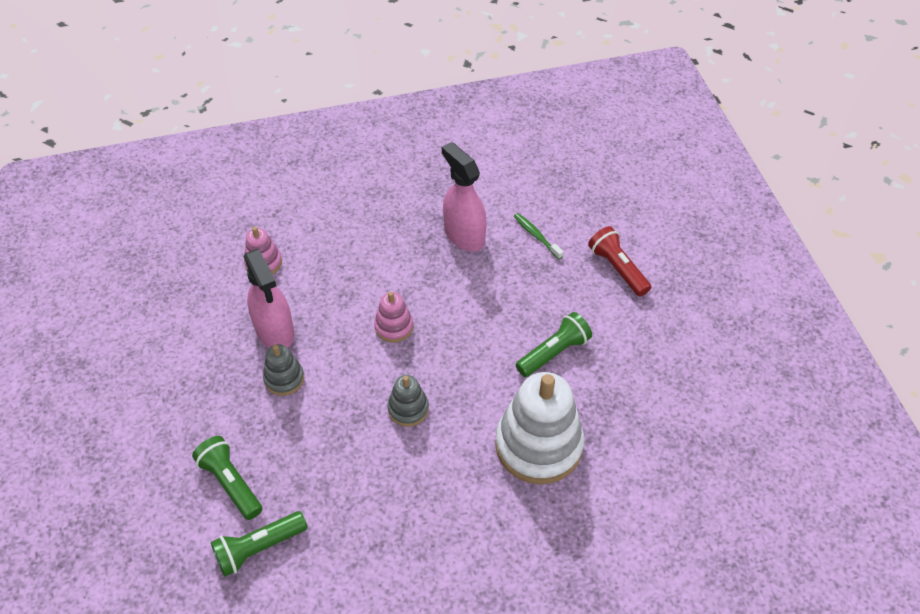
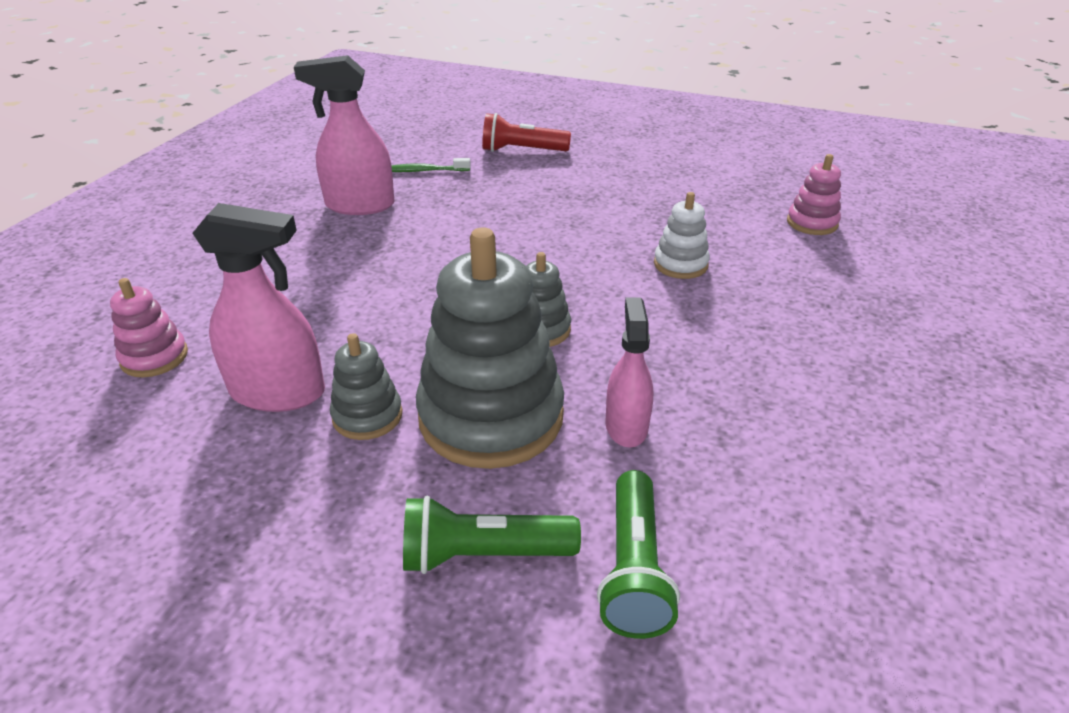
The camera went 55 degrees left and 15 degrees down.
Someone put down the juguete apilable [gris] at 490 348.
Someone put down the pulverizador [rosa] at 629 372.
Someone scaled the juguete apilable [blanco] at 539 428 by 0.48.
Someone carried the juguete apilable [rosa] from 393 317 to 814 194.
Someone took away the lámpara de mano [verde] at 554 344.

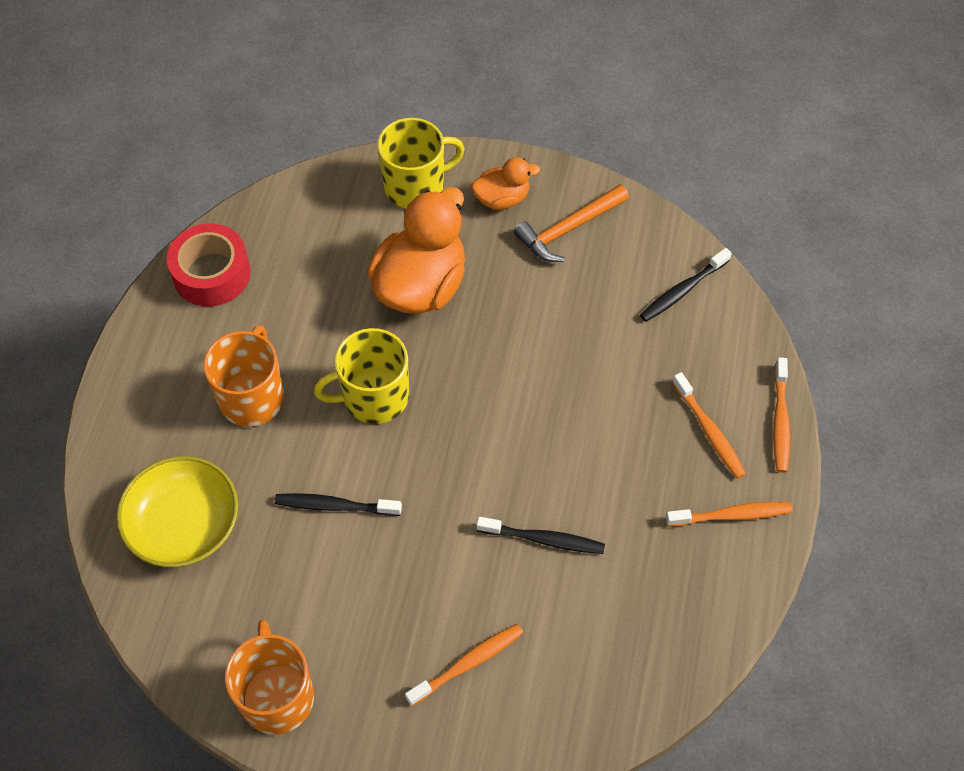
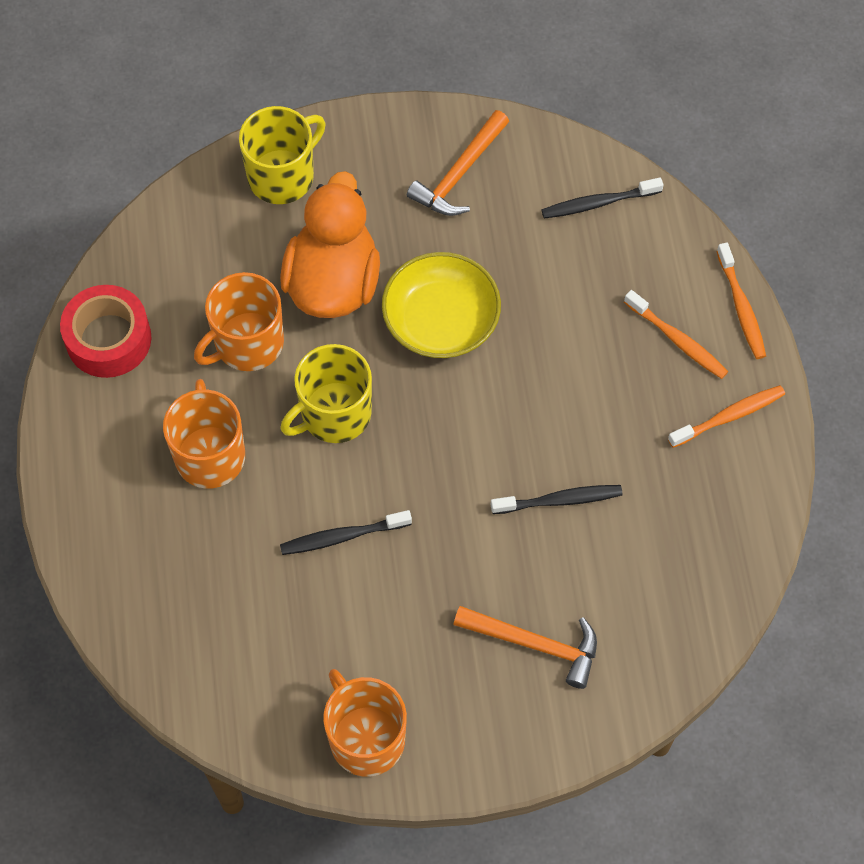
The camera went 20 degrees left and 5 degrees up.
Someone put down the taza [naranja] at 239 321.
Someone carried the cuenco [amarillo] from 177 511 to 441 305.
Someone swapped the cepillo de dientes [naranja] at 464 665 for the martillo [naranja] at 525 647.
Someone rotated the cepillo de dientes [negro] at 686 285 by 45 degrees clockwise.
Someone took away the pato [naranja] at 505 183.

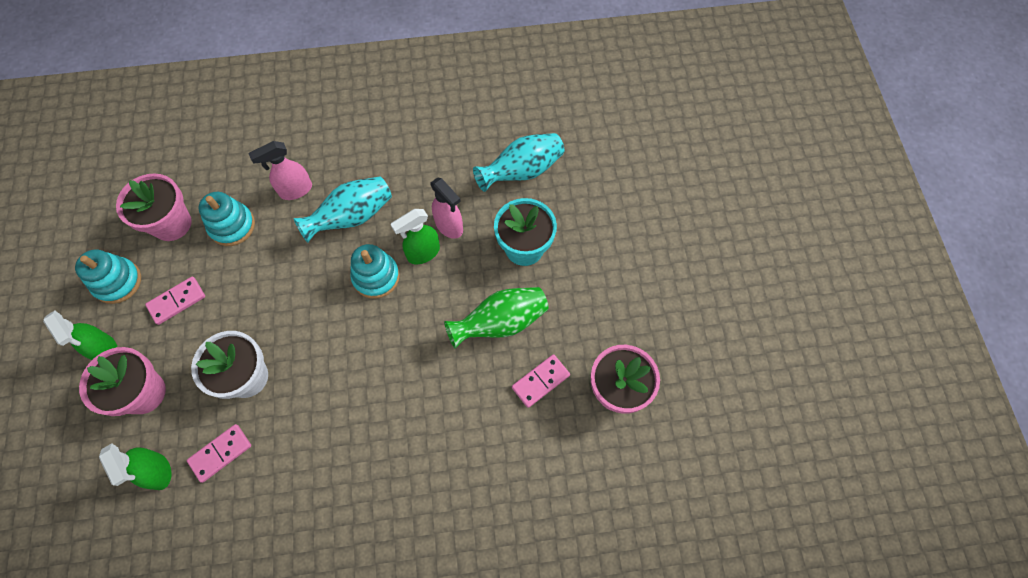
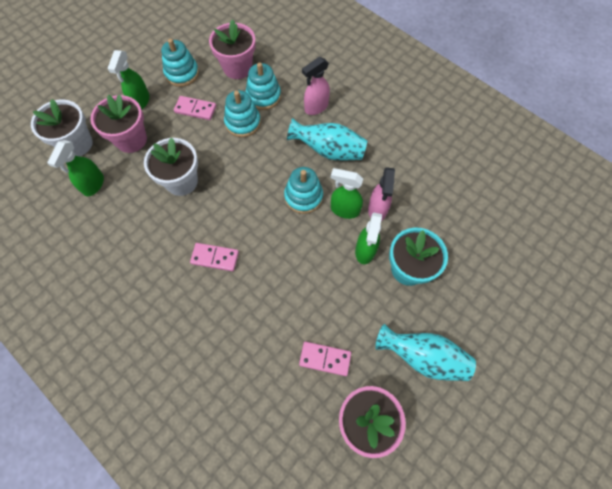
The camera went 50 degrees right and 0 degrees up.
Someone put down the maceta [blanco] at 62 128.
Someone carried the ficha de dominó [rosa] from 219 453 to 214 257.
Someone put down the juguete apilable [turquesa] at 242 113.
Someone rotated the pulverizador [rosa] at 280 170 by 60 degrees counterclockwise.
Someone put down the pulverizador [verde] at 368 238.
Someone carried the florero [turquesa] from 518 162 to 425 352.
Someone took away the florero [verde] at 496 318.

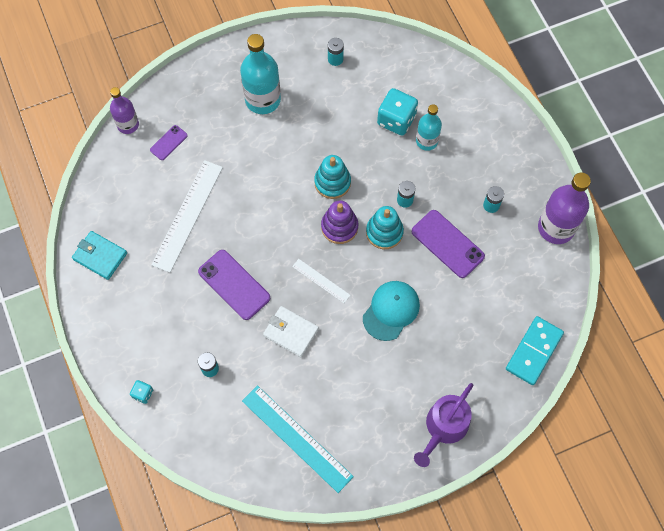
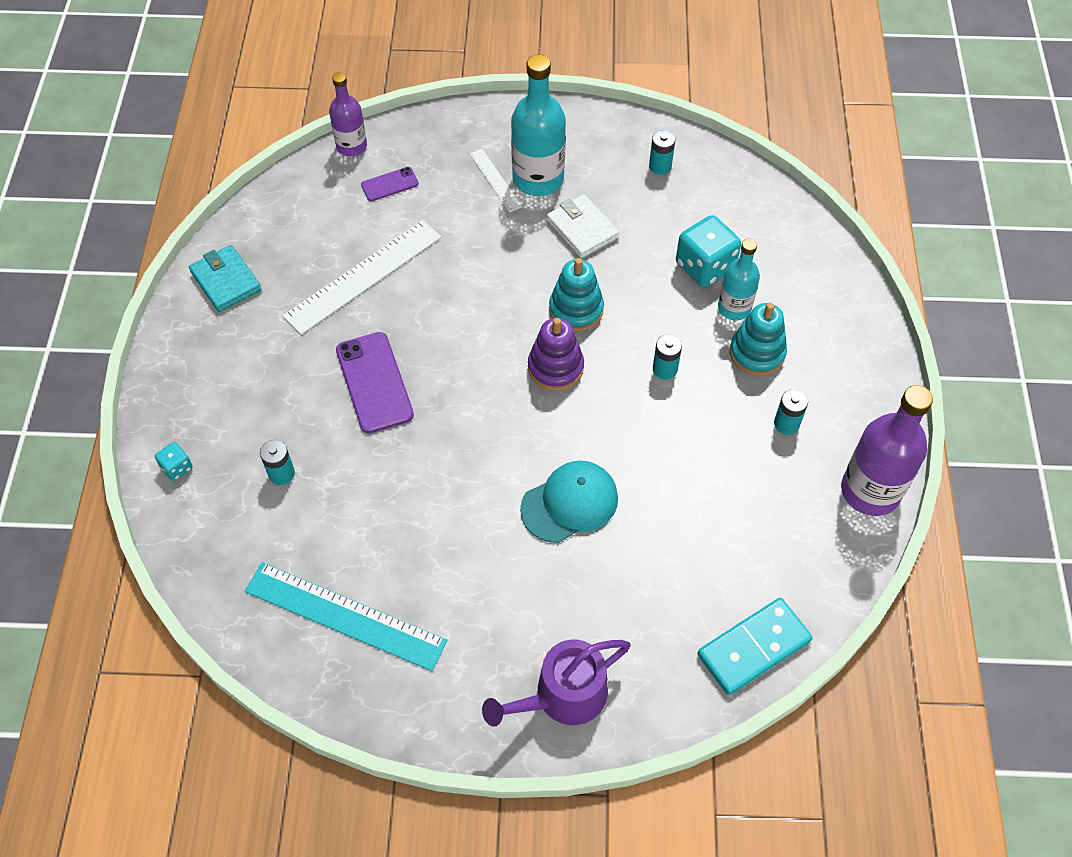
The camera went 25 degrees right and 10 degrees down.
Someone rotated the regla [turquesa] at 298 439 by 45 degrees counterclockwise.
Someone carried the regla [blanco] from 321 281 to 496 180.
Someone carried the cartera [blanco] from 291 331 to 583 226.
Someone carried the juguete apilable [turquesa] from 385 227 to 758 339.
Someone took away the móvil [morado] at 448 244.

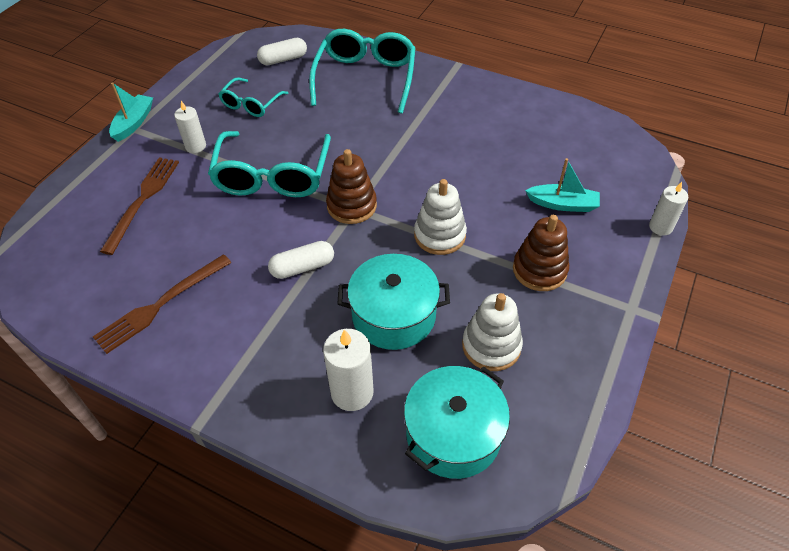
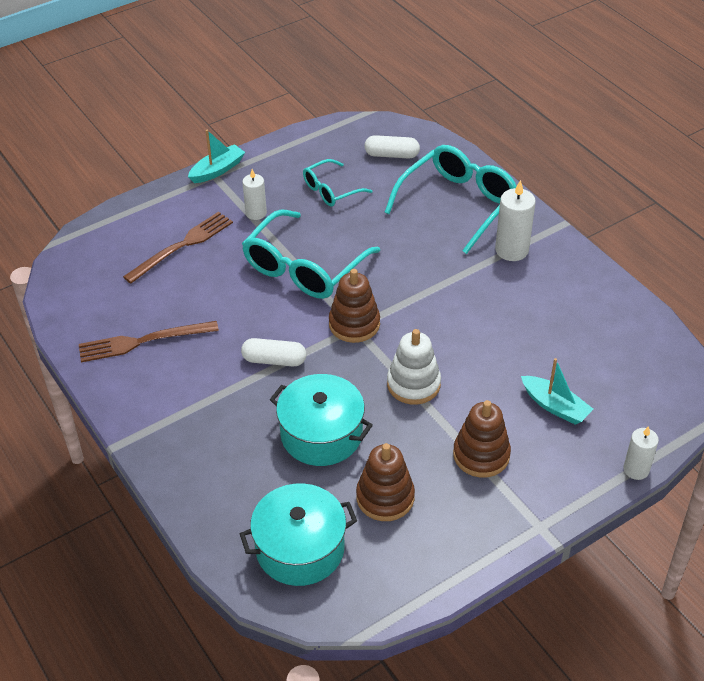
The camera went 30 degrees right and 5 degrees down.
Someone repainted the juguete apilable [blanco] at 492 332, which became the juguete apilable [marrón] at 385 482.
Someone carried the vela [blanco] from 348 370 to 515 220.

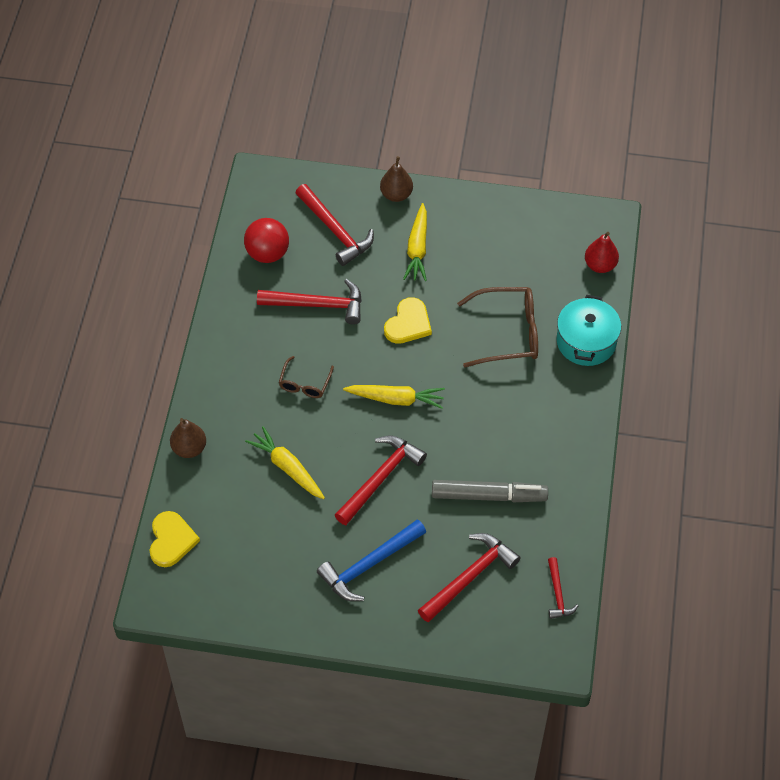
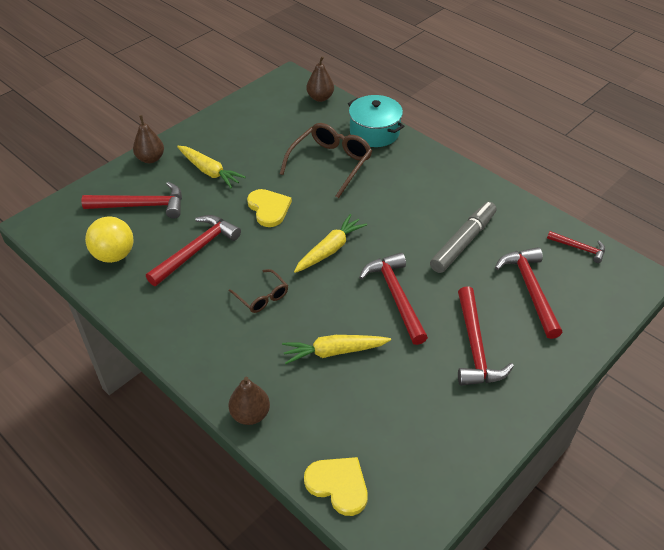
The camera went 55 degrees left and 10 degrees down.
Someone repainted the pelota [rojo] at 266 240, which became the pelota [amarillo] at 109 239.
Someone repainted the pera [rojo] at 602 252, which became the pera [marrón] at 320 79.
Someone repainted the martillo [azul] at 371 560, which became the martillo [rojo] at 486 336.

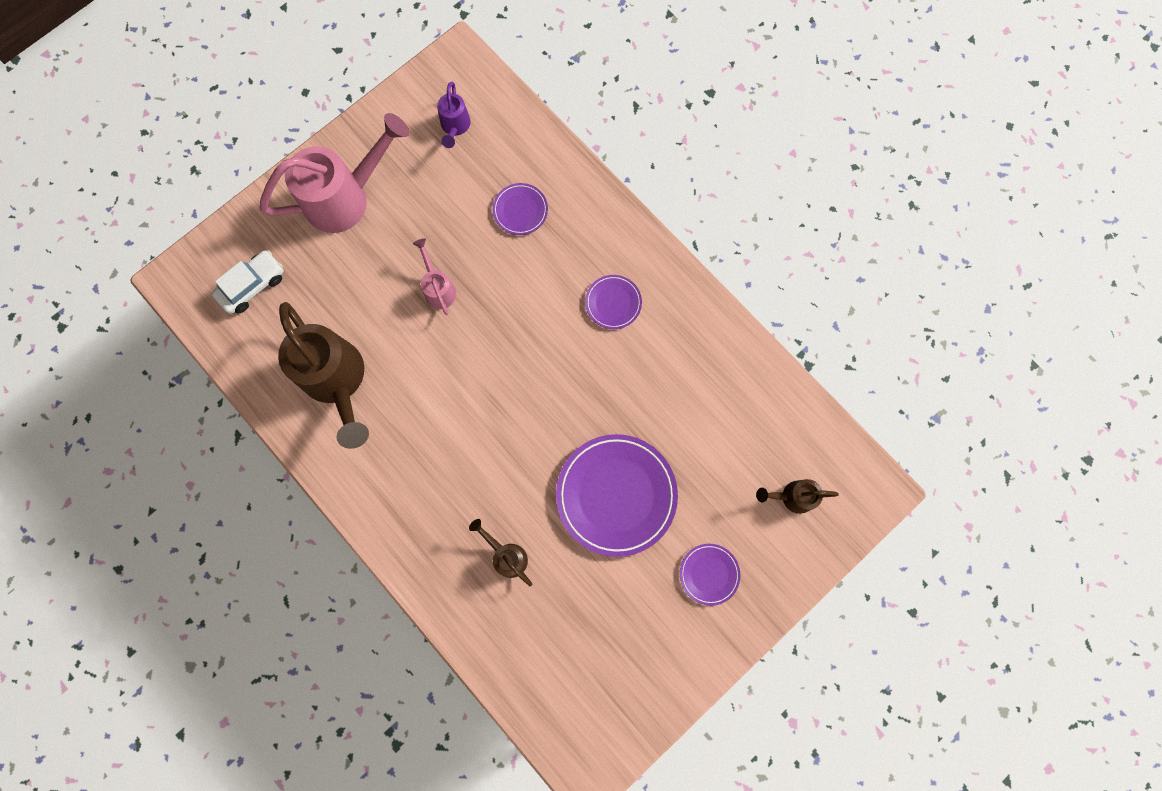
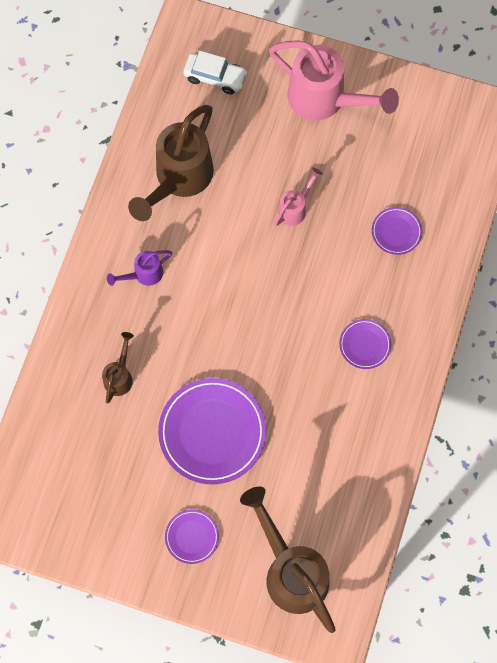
The camera went 60 degrees right and 5 degrees down.
Someone carried the regadera [morado] from 454 114 to 139 268.
Someone scaled the regadera [marrón] at 797 496 by 2.07.

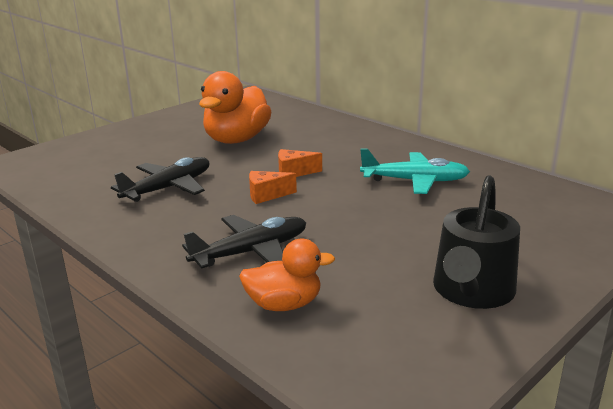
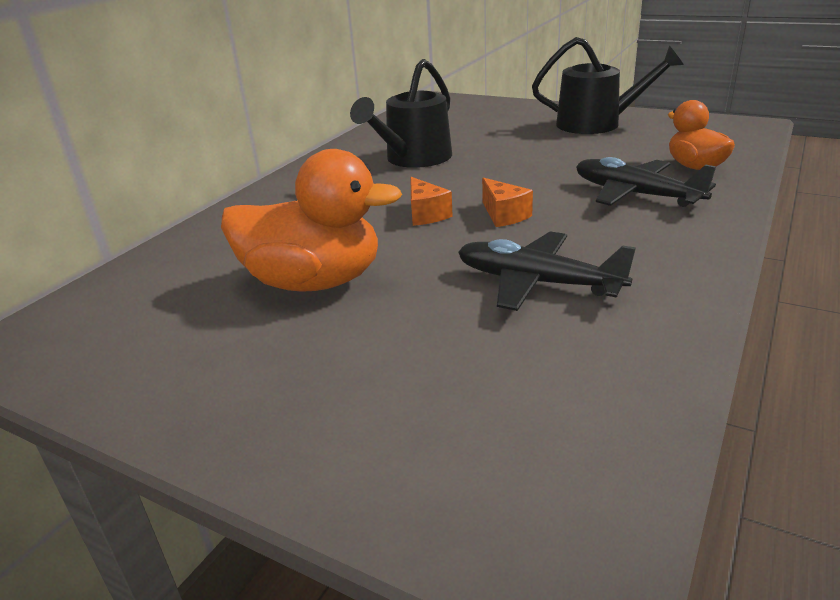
The camera went 105 degrees left and 5 degrees up.
Someone swapped the avión [turquesa] at 415 171 for the regadera [negro] at 401 113.

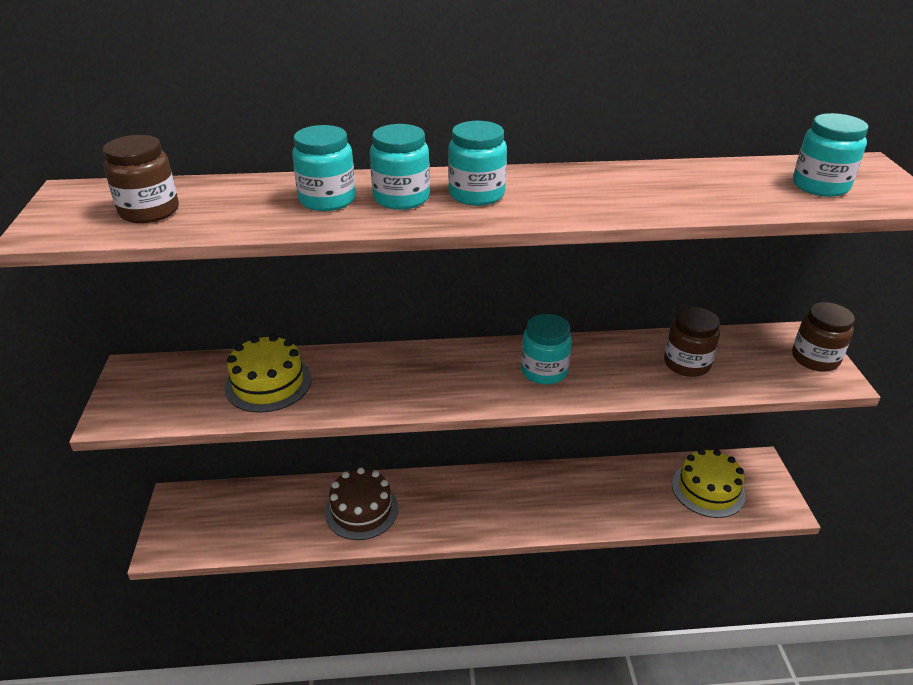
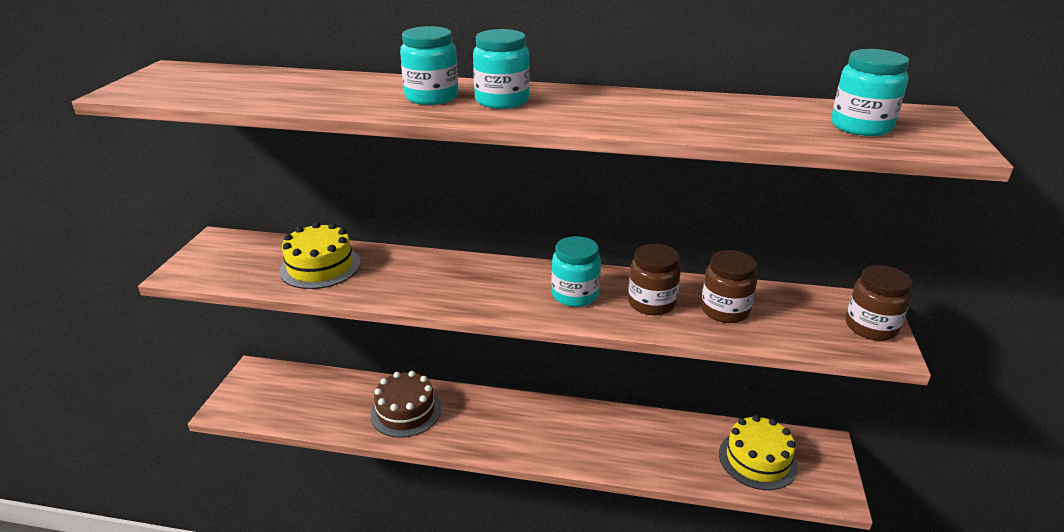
The camera went 15 degrees right and 5 degrees down.
Someone carried the tarro [marrón] from 141 179 to 654 280.
Someone took away the tarro [turquesa] at 324 168.

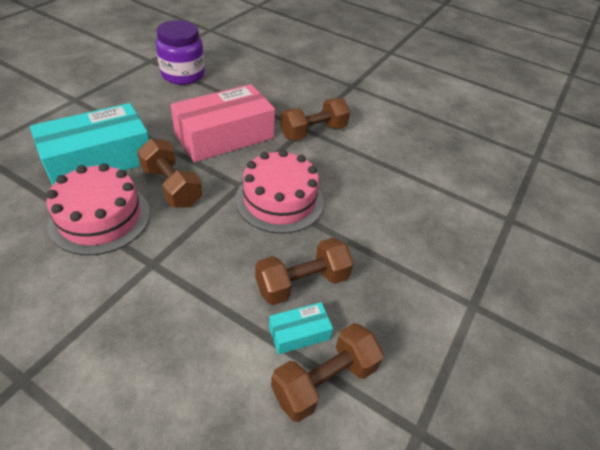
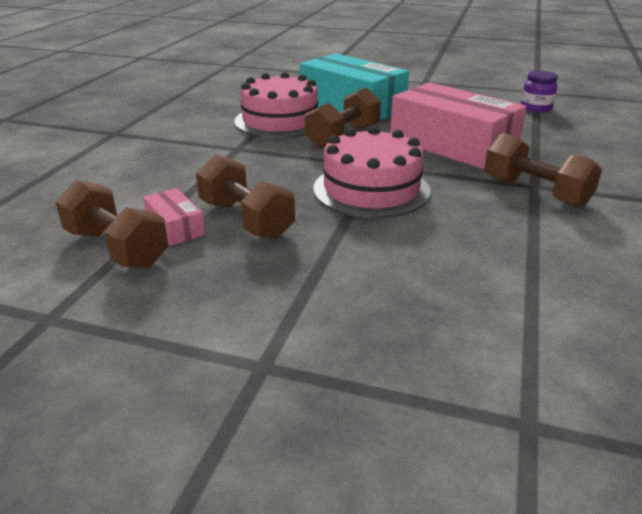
The camera went 80 degrees right and 15 degrees down.
Someone repainted the caja [turquesa] at 301 328, which became the caja [rosa] at 174 217.
Someone scaled the tarro [morado] at 180 52 by 0.56.

